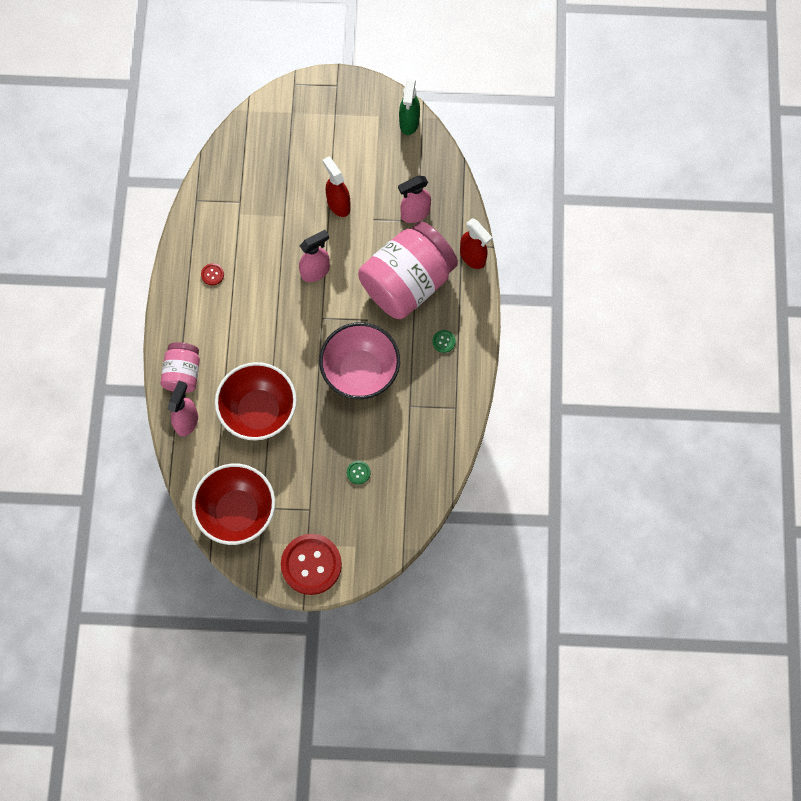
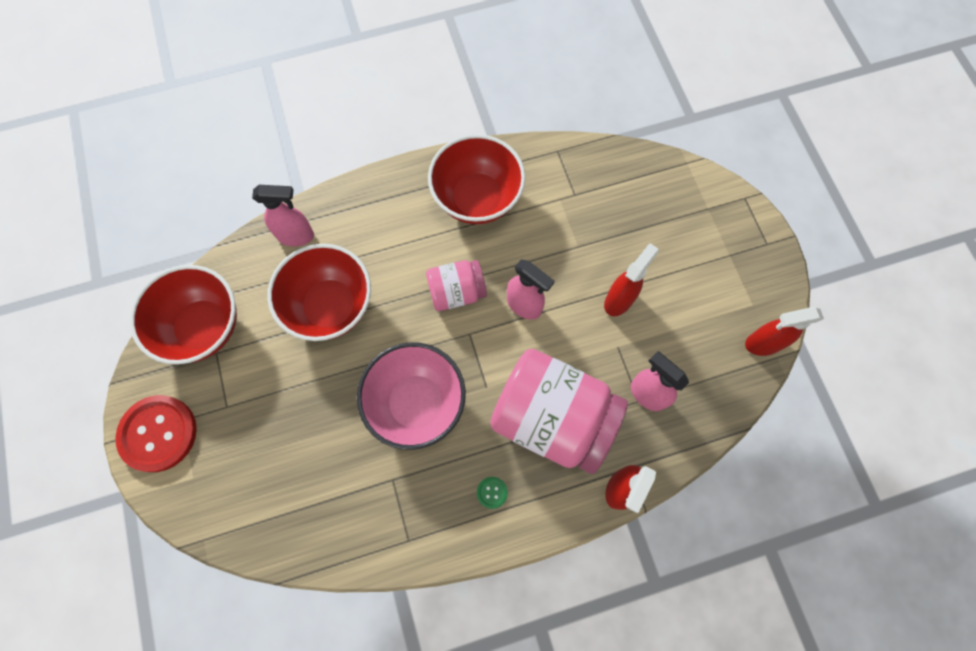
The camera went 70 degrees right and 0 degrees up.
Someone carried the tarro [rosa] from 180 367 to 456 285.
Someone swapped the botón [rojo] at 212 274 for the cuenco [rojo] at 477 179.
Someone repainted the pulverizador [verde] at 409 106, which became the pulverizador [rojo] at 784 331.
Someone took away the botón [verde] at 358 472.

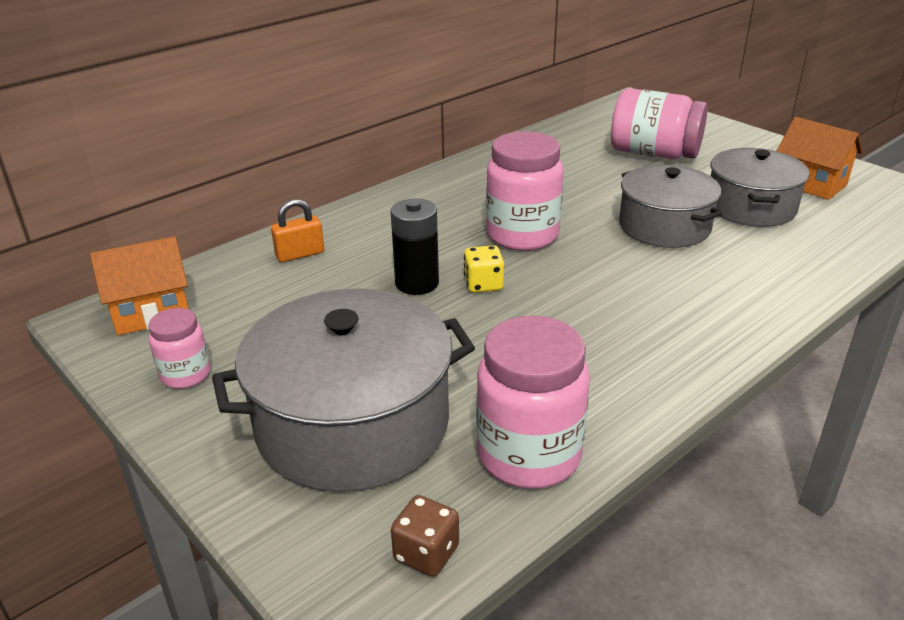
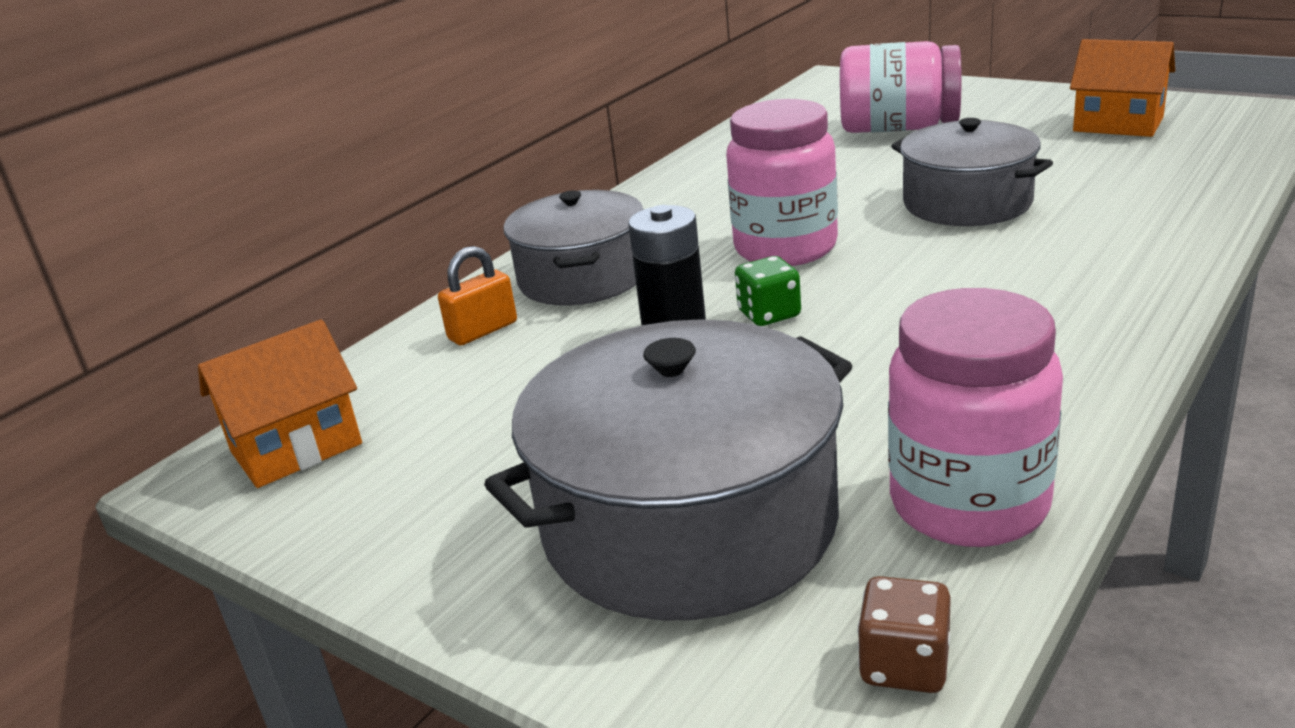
The camera went 10 degrees left and 5 degrees down.
Someone carried the olla [gris] from 760 187 to 574 247.
Someone repainted the dado [amarillo] at 484 269, which became the dado [verde] at 768 291.
Someone took away the tarro [rosa] at 179 348.

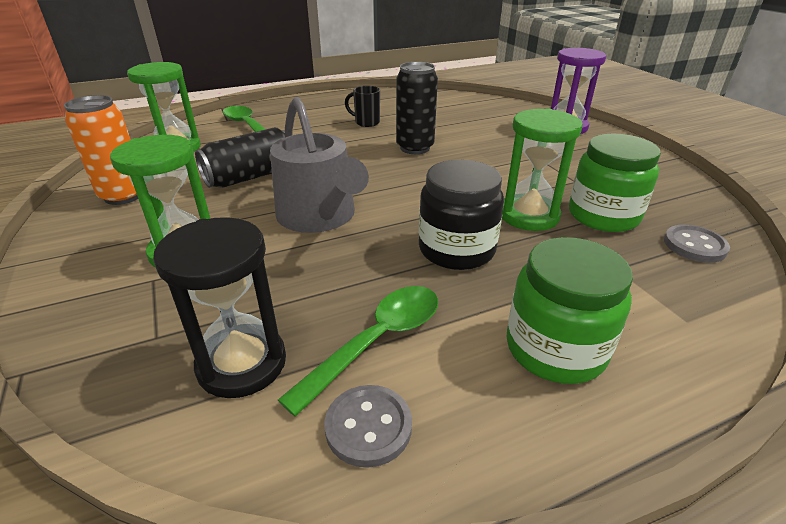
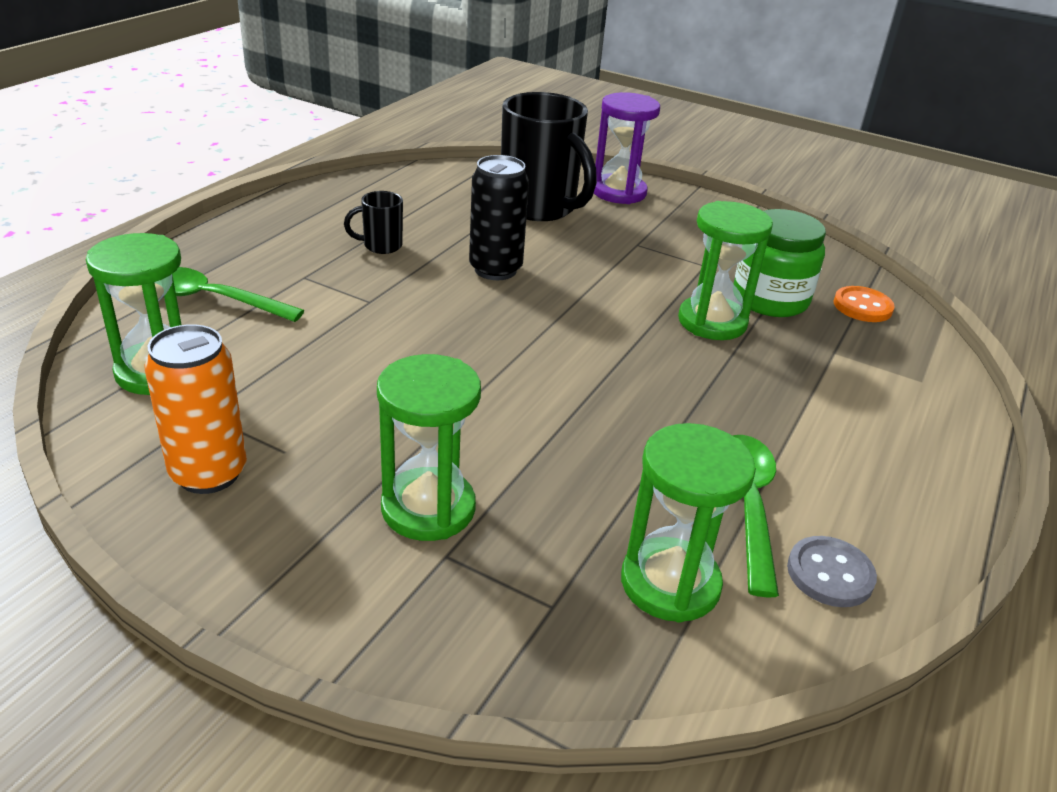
The camera went 40 degrees left and 0 degrees up.
Someone put down the taza [negro] at 549 156.
Someone repainted the reloj de arena [negro] at 219 307, which became the reloj de arena [verde] at 688 523.
Someone repainted the botón [gris] at 697 244, which became the botón [naranja] at 864 304.
Someone took away the lata [negro] at 240 157.
Someone took away the regadera [gris] at 319 165.
Someone took away the tarro [negro] at 461 215.
Someone took away the tarro [verde] at 570 310.

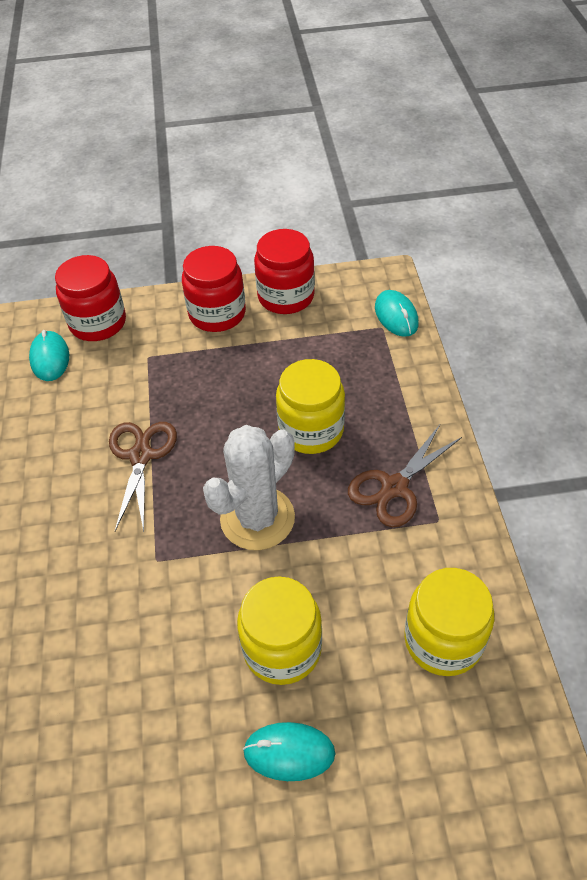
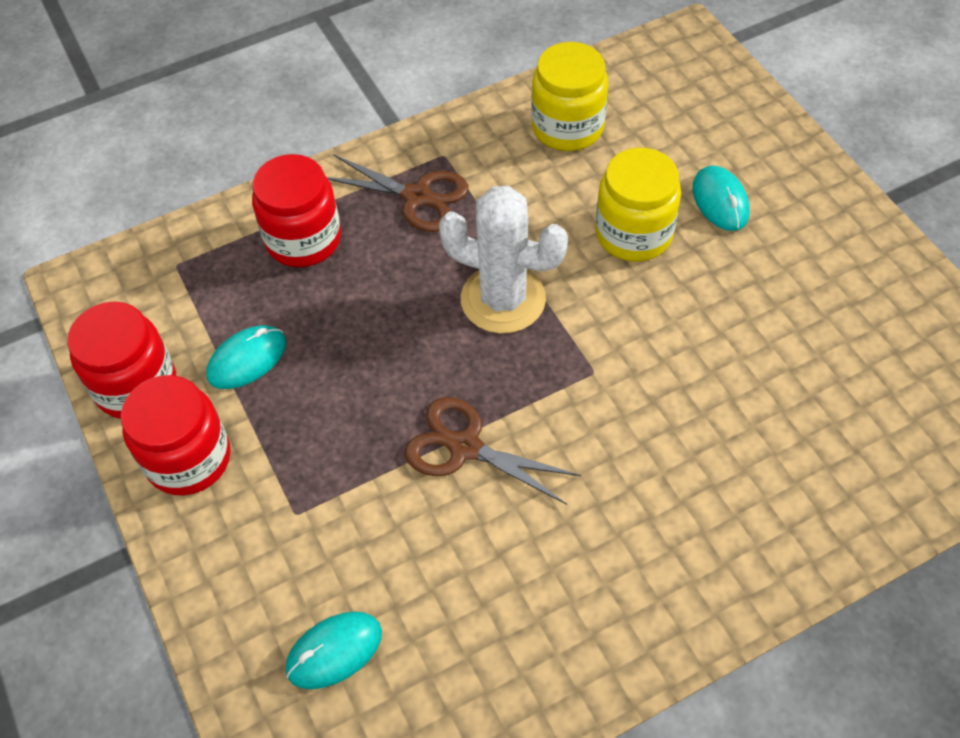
The camera went 110 degrees left and 5 degrees up.
Someone carried the ratón [turquesa] from 397 313 to 246 357.
Someone carried the tarro [rojo] from 90 298 to 296 210.
Someone rotated the tijeras [marrón] at 143 477 by 45 degrees clockwise.
Someone took away the tarro [amarillo] at 310 406.

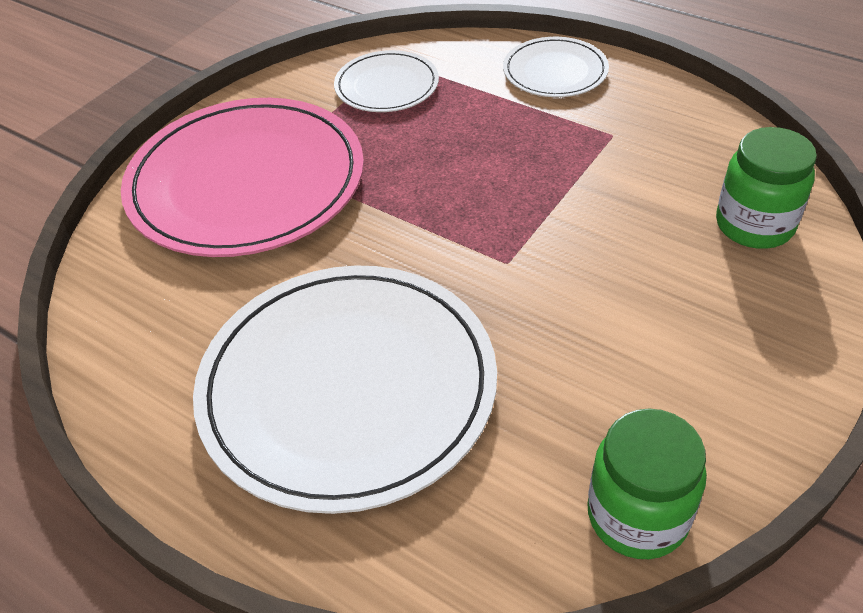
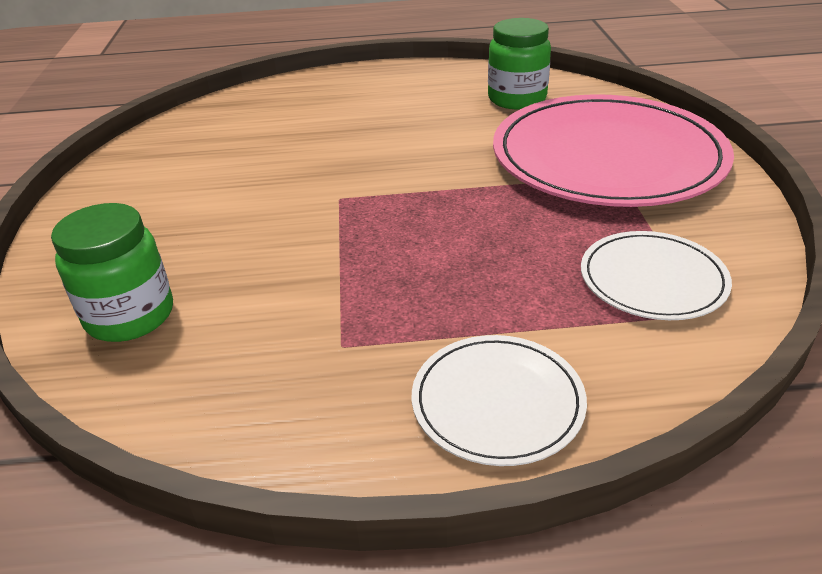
The camera went 140 degrees right and 10 degrees down.
Someone carried the tarro [verde] from 647 483 to 519 63.
Someone took away the plato [blanco] at 345 389.

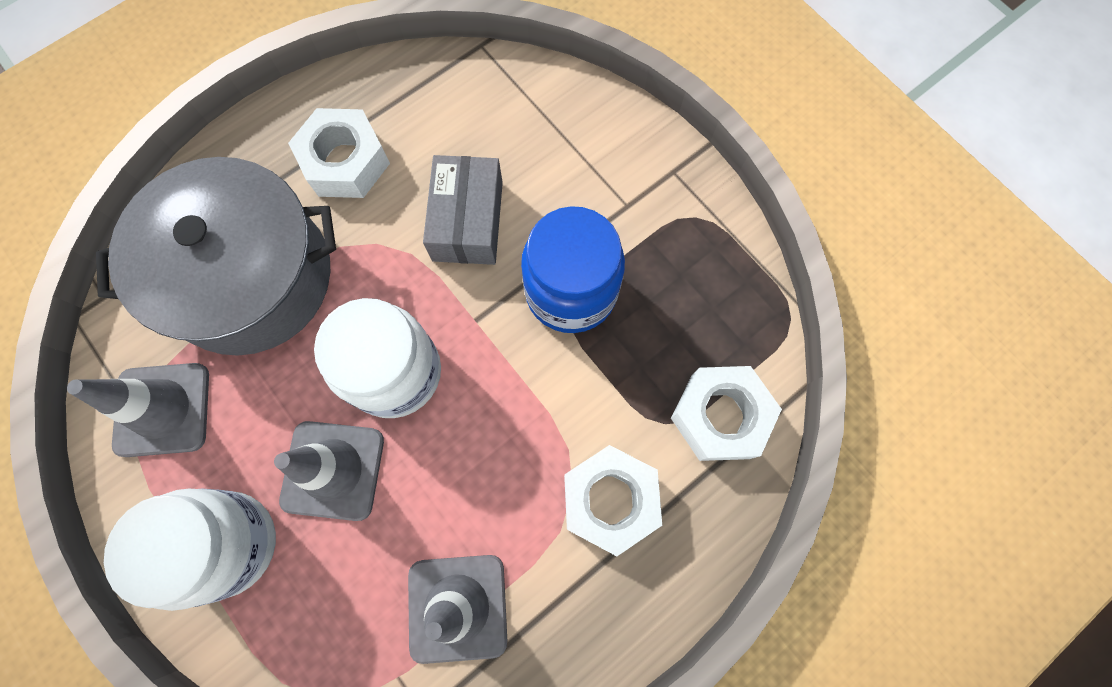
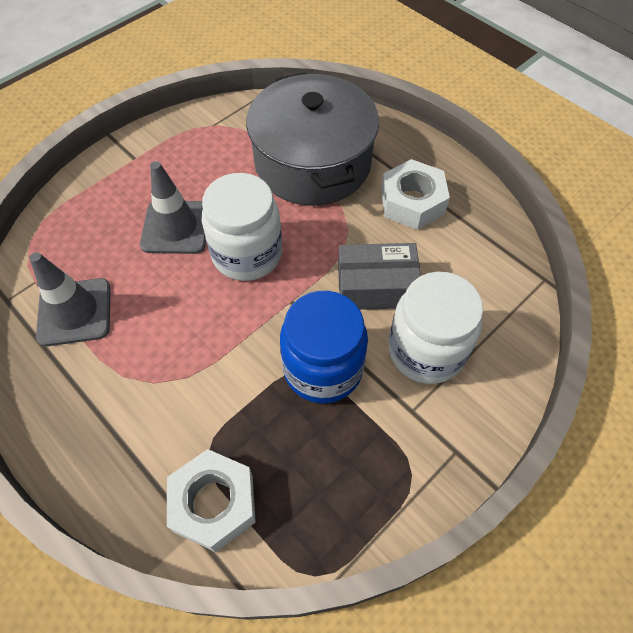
The camera went 85 degrees right and 15 degrees down.
Someone carried the tarro [blanco] from 190 550 to 435 328.
Someone took away the cono de tráfico [gris] at 138 410.
Someone took away the tuerca [blanco] at 613 500.

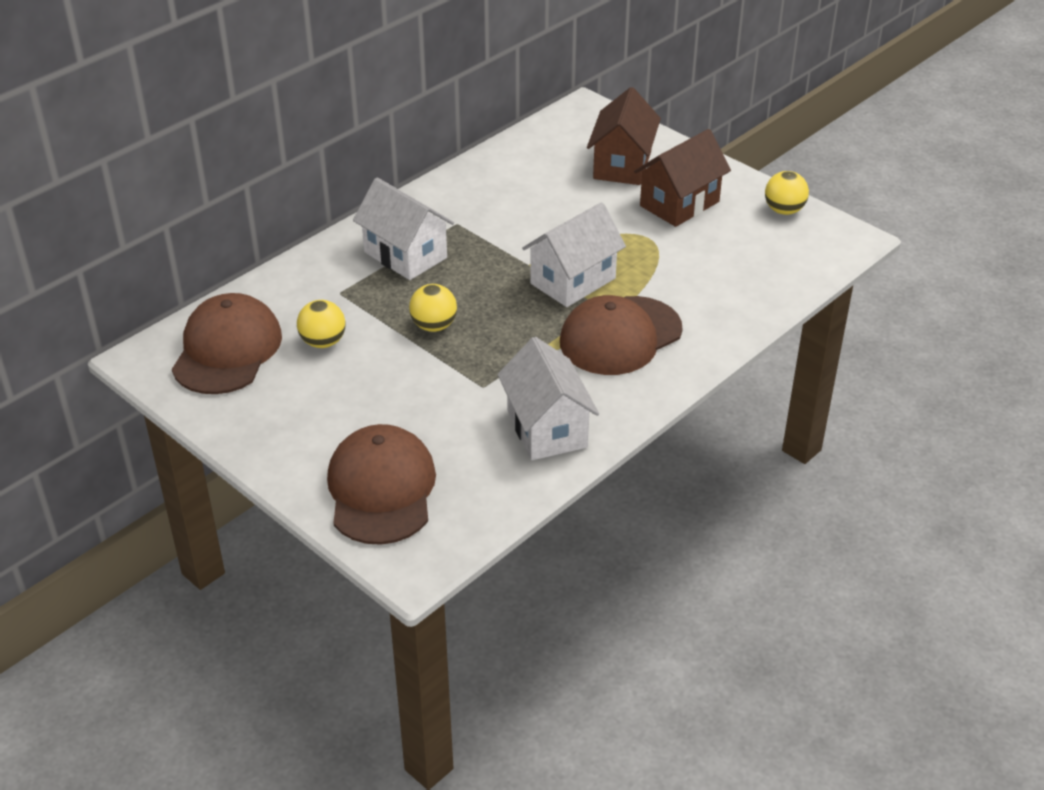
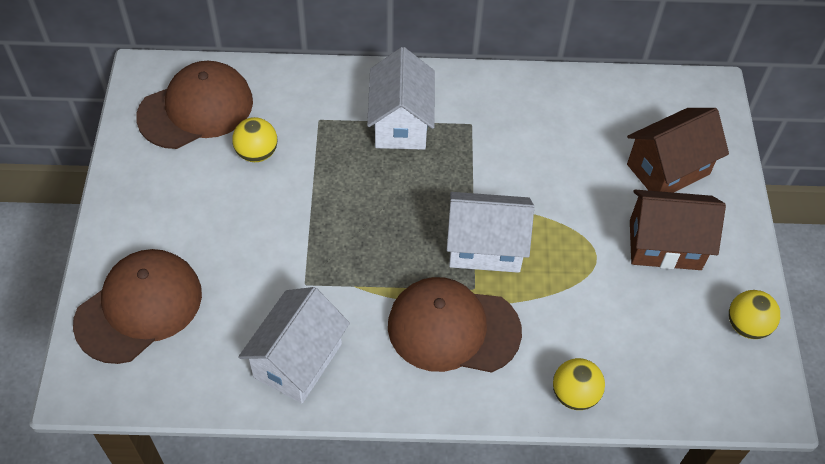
The camera went 45 degrees right and 15 degrees up.
Someone carried the pelota [amarillo] from 433 308 to 579 384.

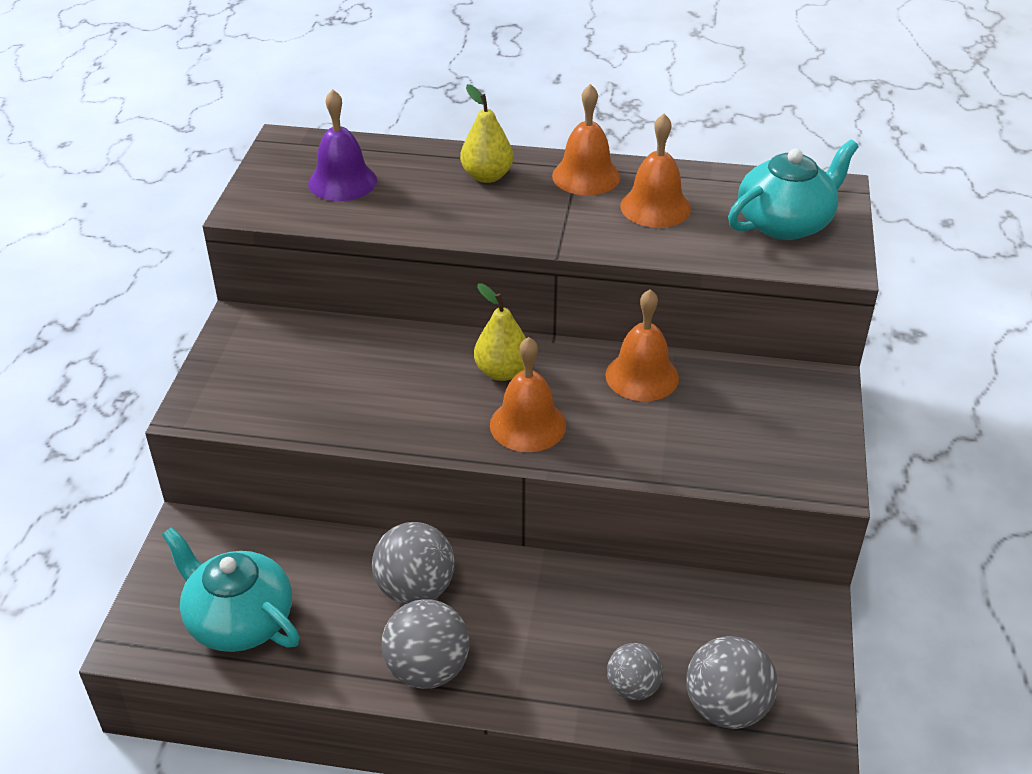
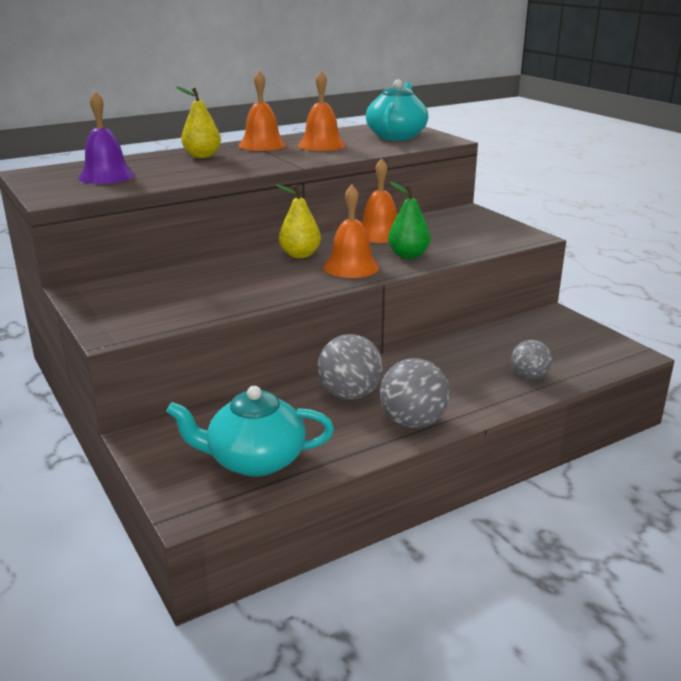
The camera went 40 degrees left and 15 degrees down.
Someone put down the pera [verde] at 409 220.
Someone took away the pelota [gris] at 732 682.

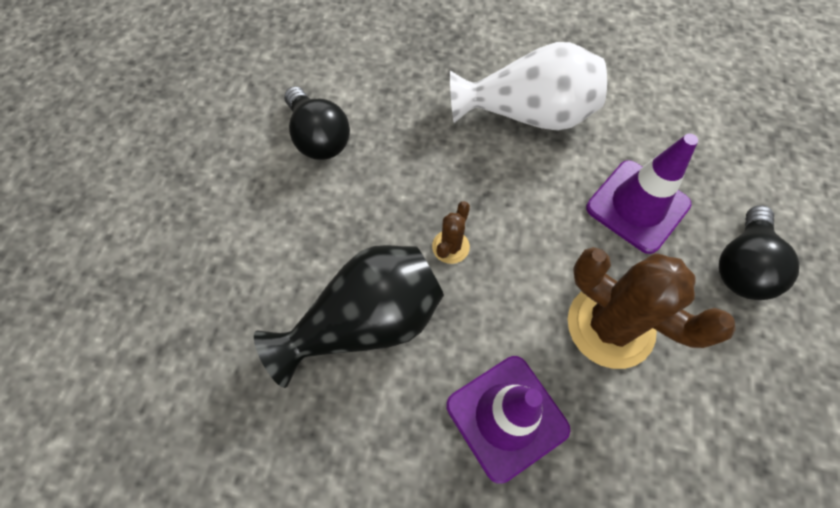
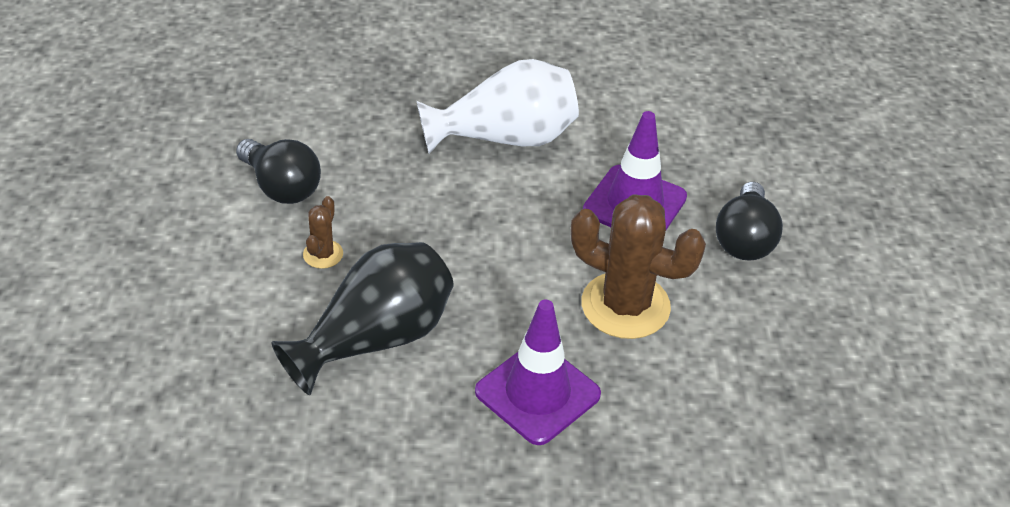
The camera went 15 degrees left and 20 degrees down.
Someone carried the cactus [marrón] from 451 232 to 323 232.

